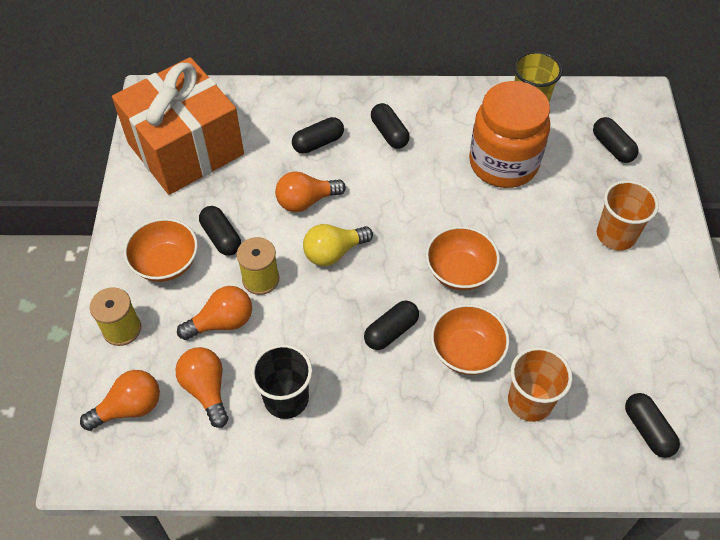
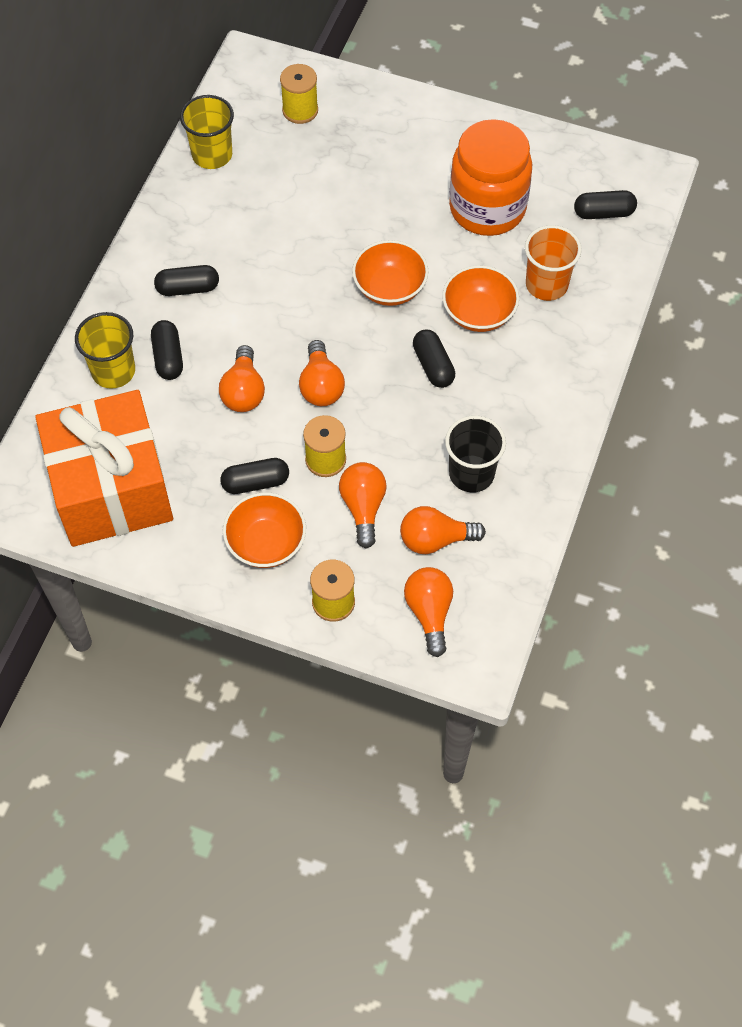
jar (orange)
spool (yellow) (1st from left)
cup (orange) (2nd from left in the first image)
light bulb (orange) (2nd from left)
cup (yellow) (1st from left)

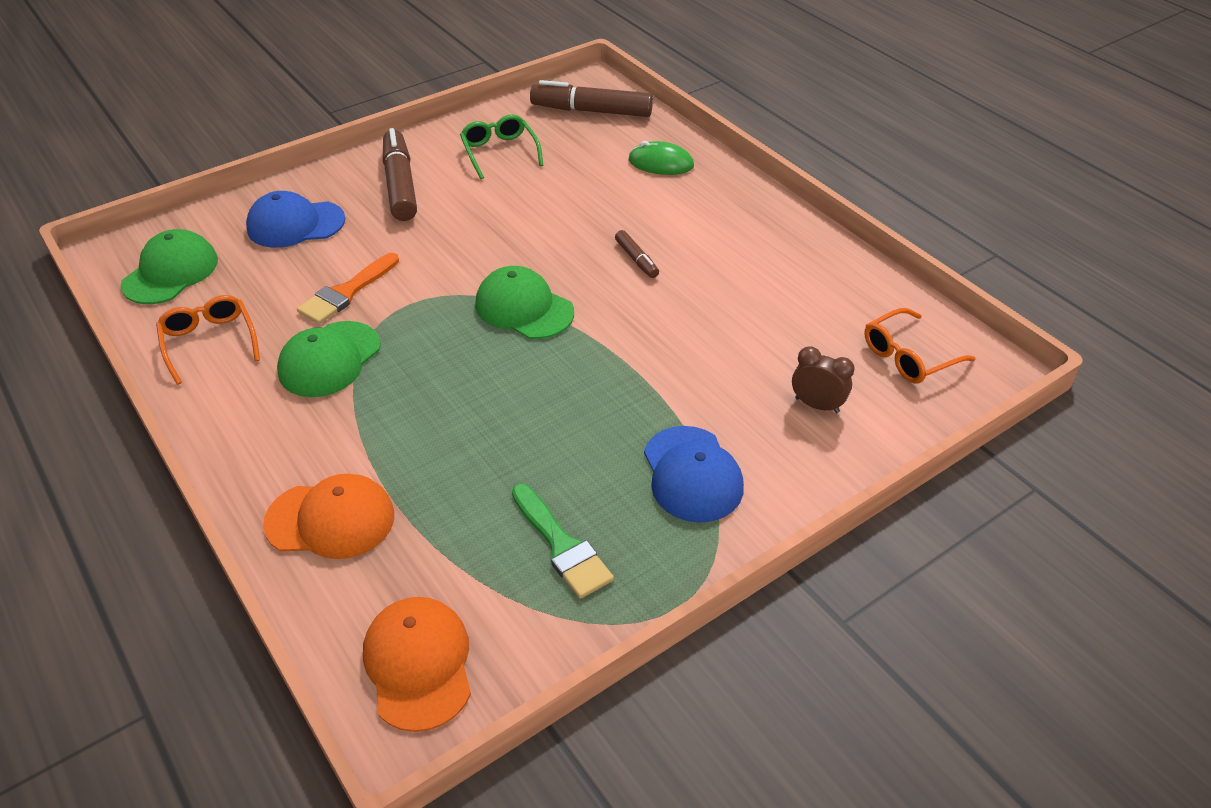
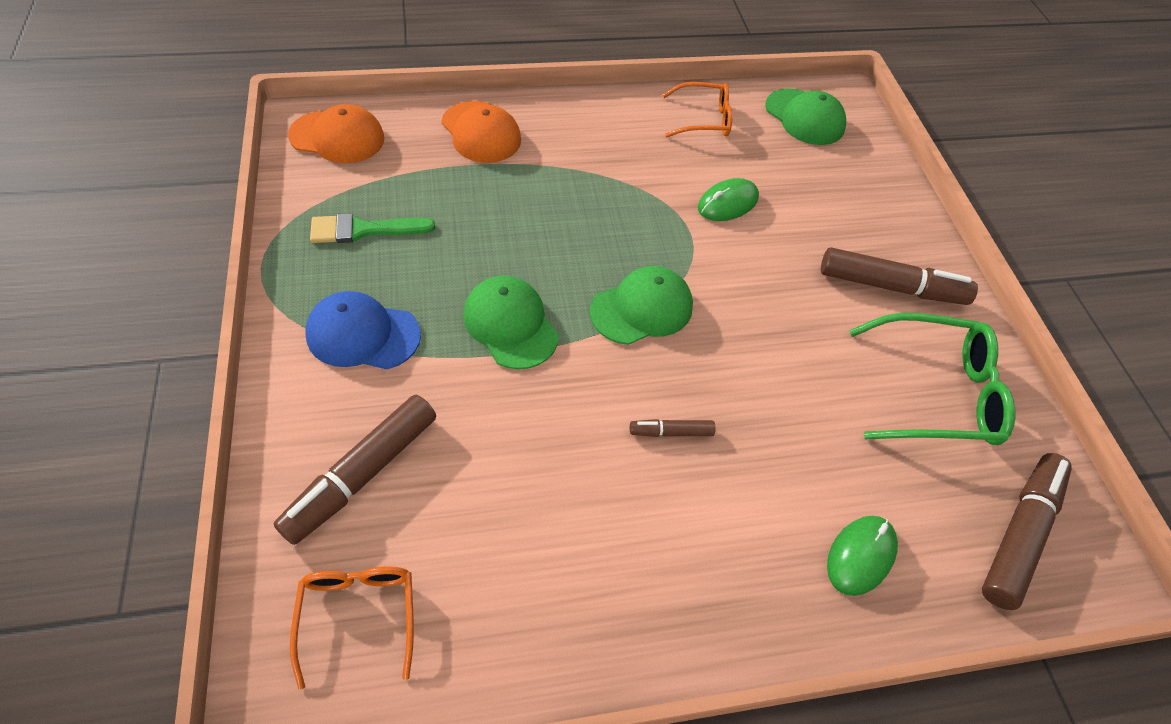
glasses (green)
cap (blue) (1st from left in the first image)
mouse (green) (1st from left)
cap (green) (1st from left)
marker (brown) (1st from left)
cap (orange) (2nd from left)

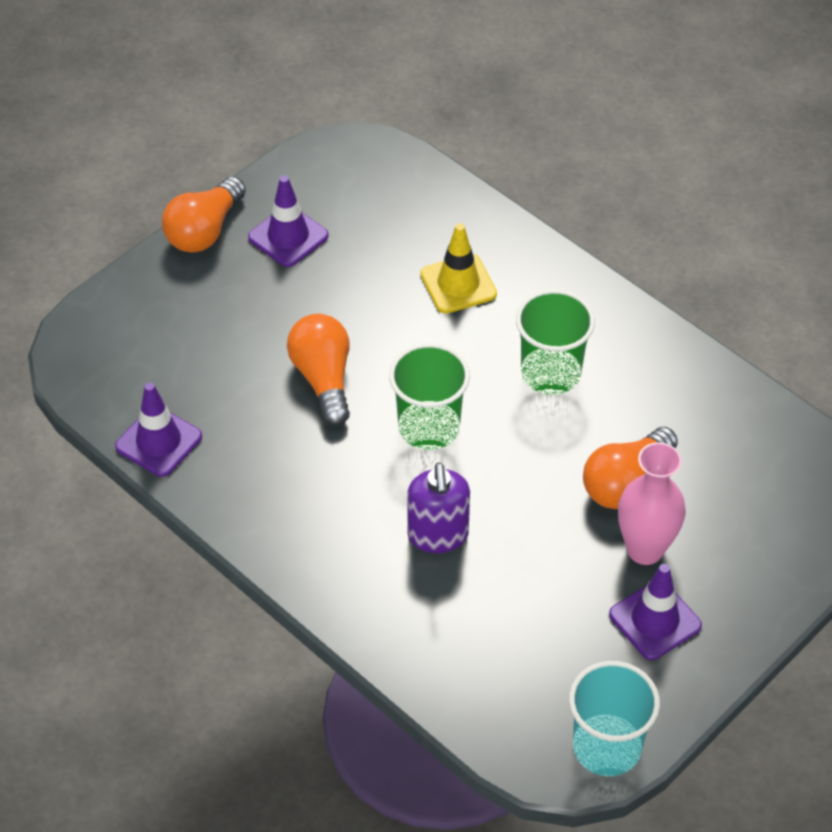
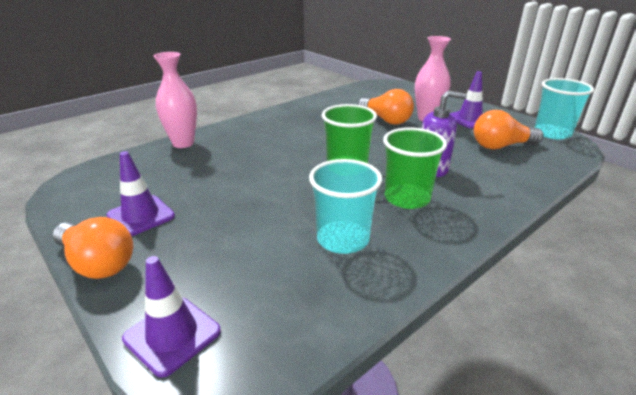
traffic cone (yellow)
cup (green) (2nd from left)
light bulb (orange) (3rd from left)
traffic cone (purple) (2nd from left)
vase (pink) (1st from left)
cup (turquoise) (1st from left)

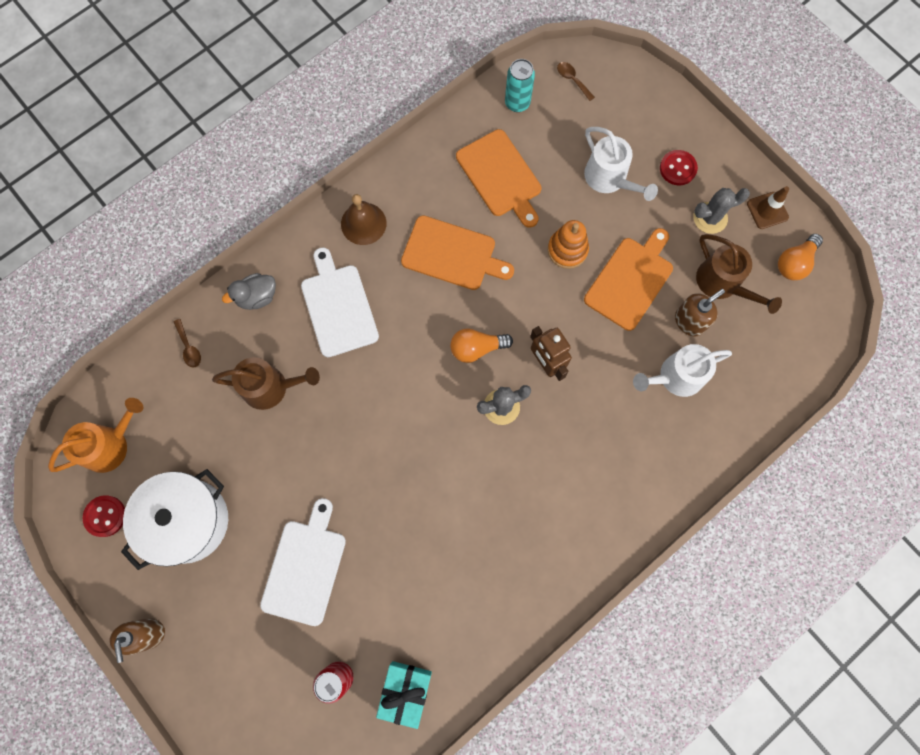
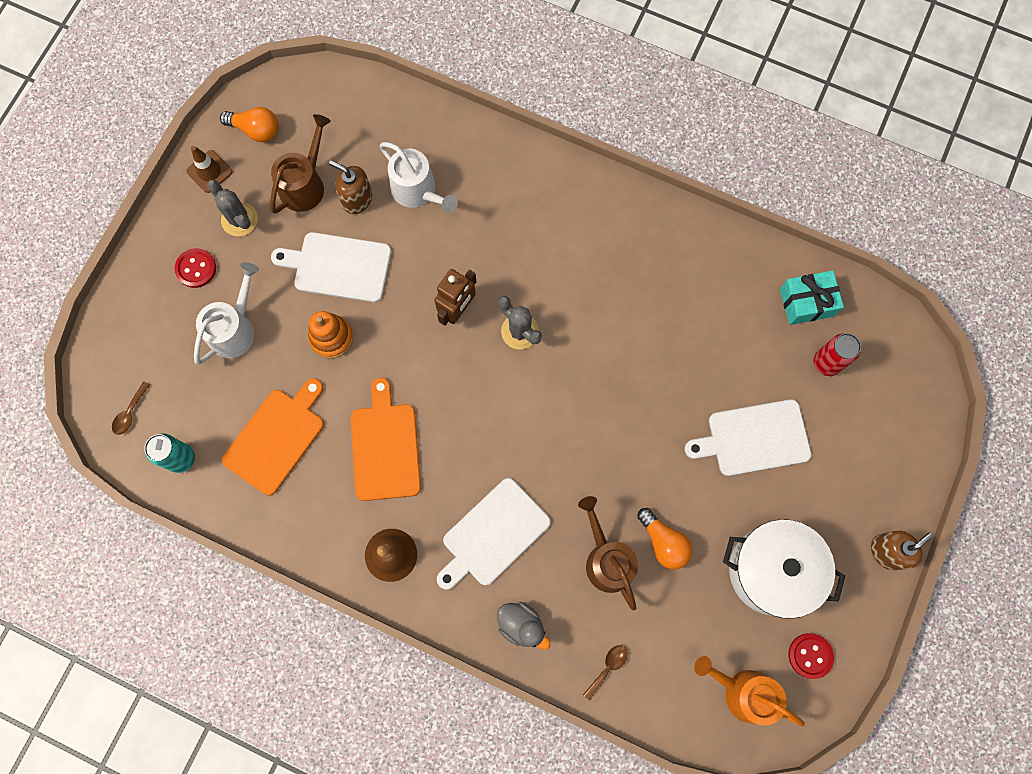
cutting board (white) (1st from left)
light bulb (orange) (2nd from left)

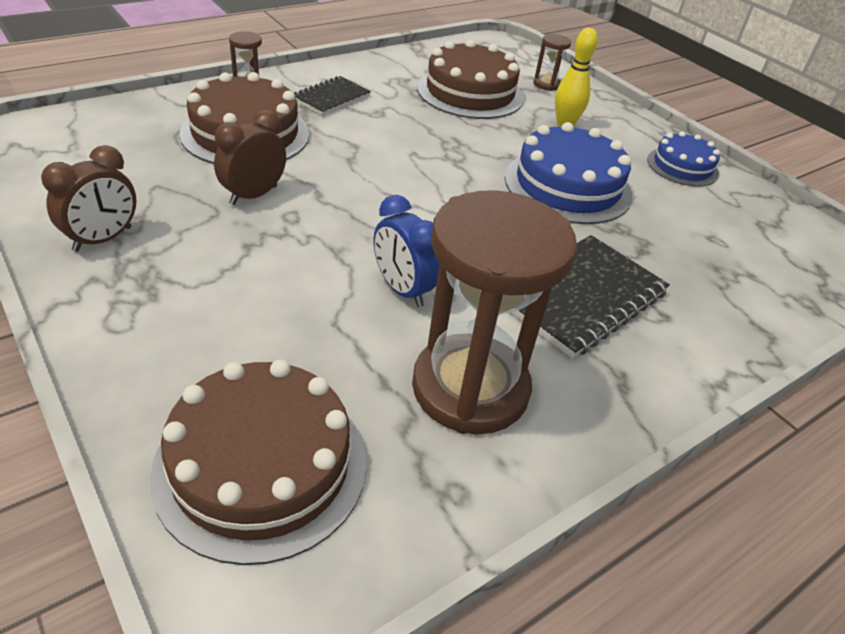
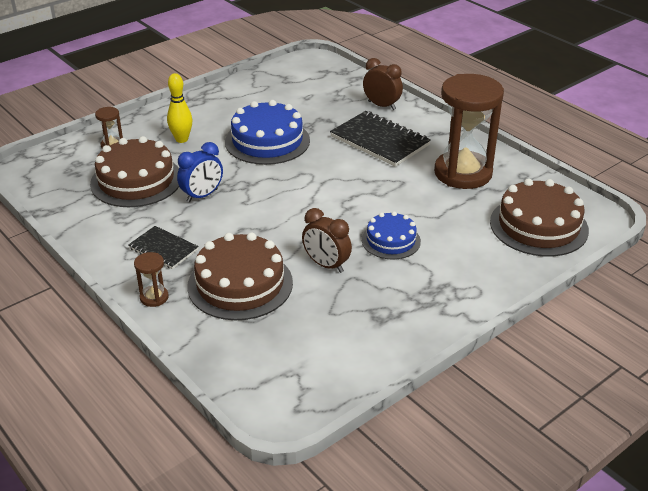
cake (blue) (2nd from left)
clock (brown) (2nd from left)
clock (blue)

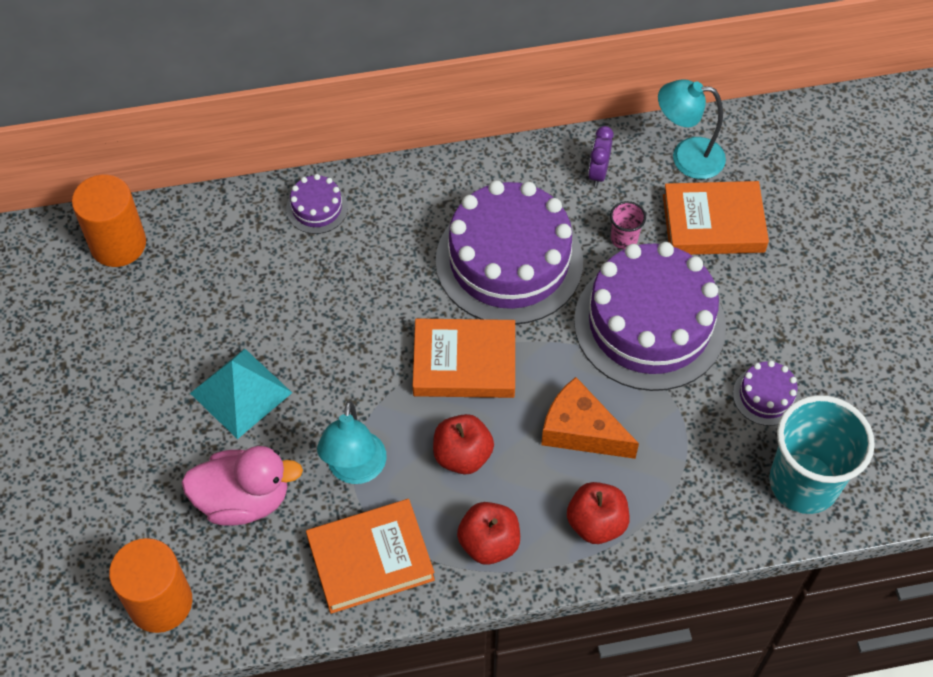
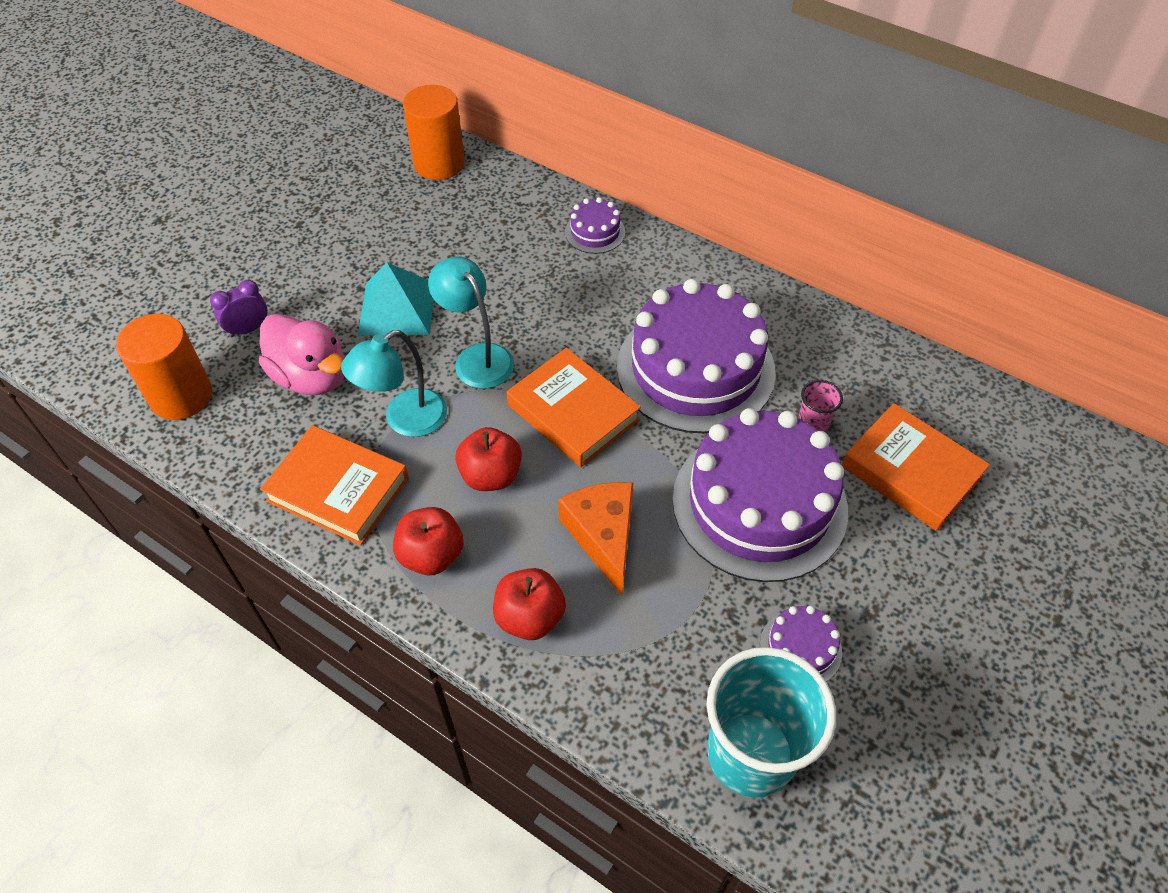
lamp (turquoise) (2nd from left)
clock (purple)

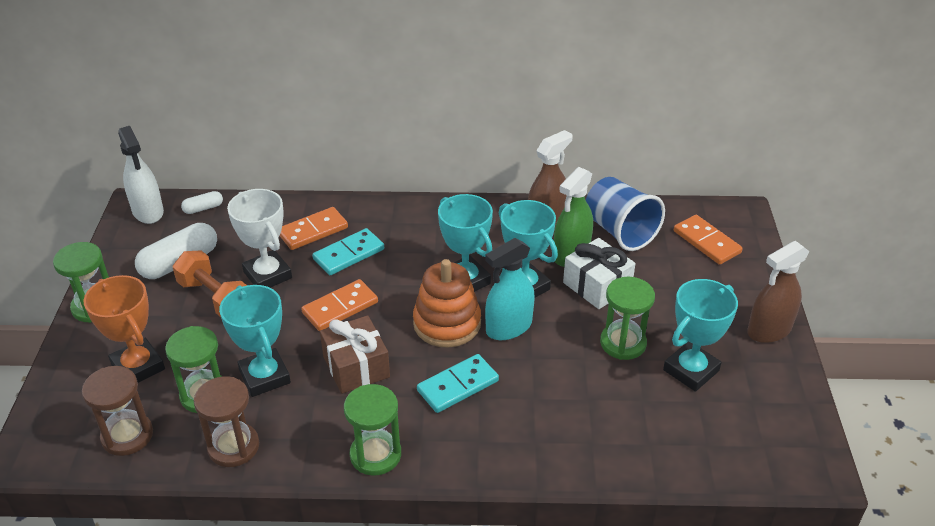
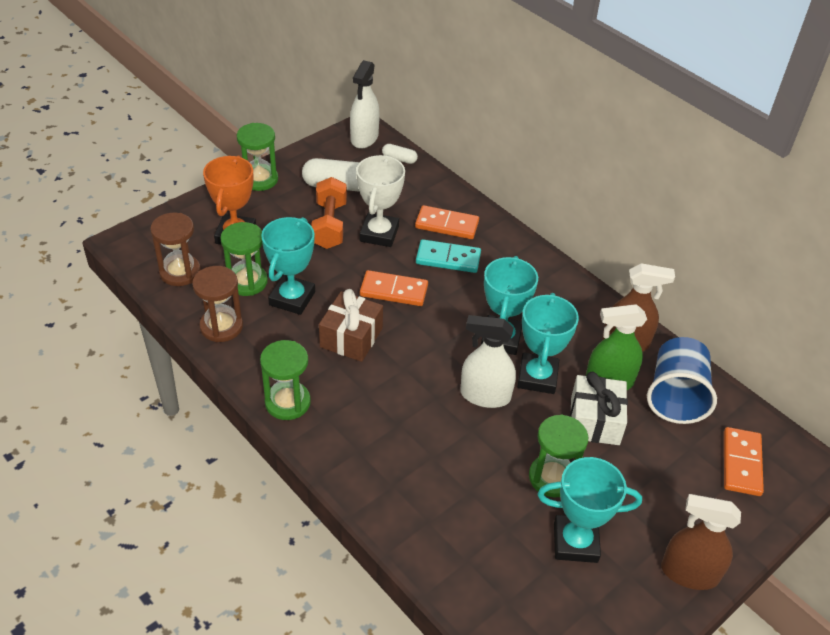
spray bottle (white) (2nd from left)
stacking toy (orange)
domino (turquoise) (2nd from left in the first image)

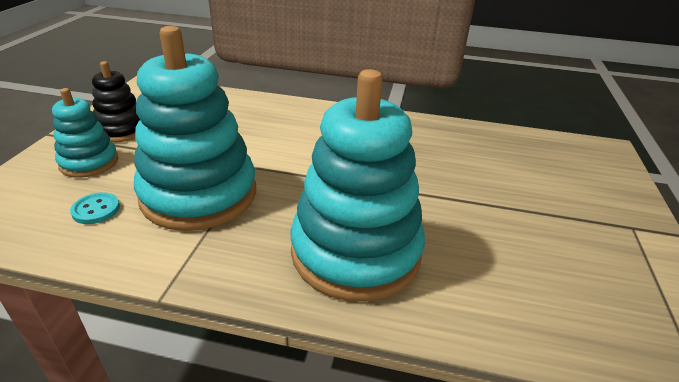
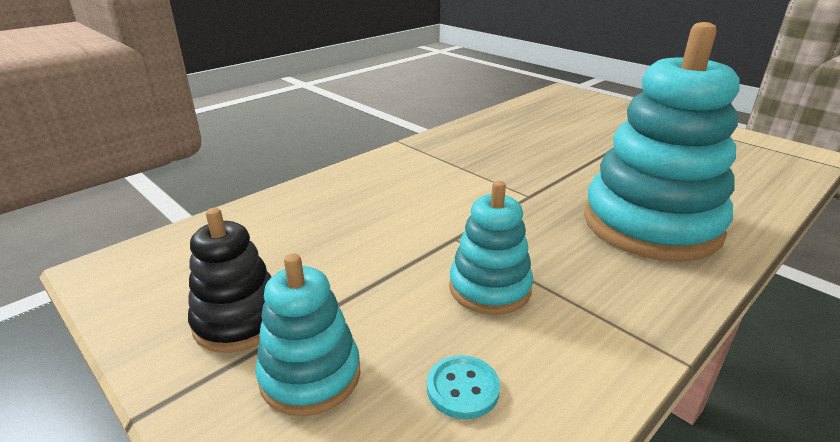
stacking toy (turquoise) (2nd from left)

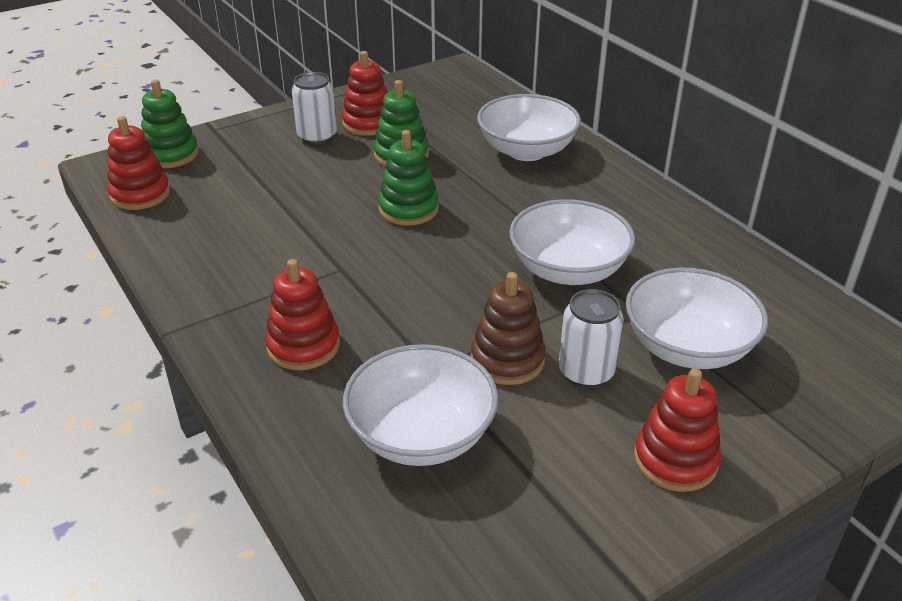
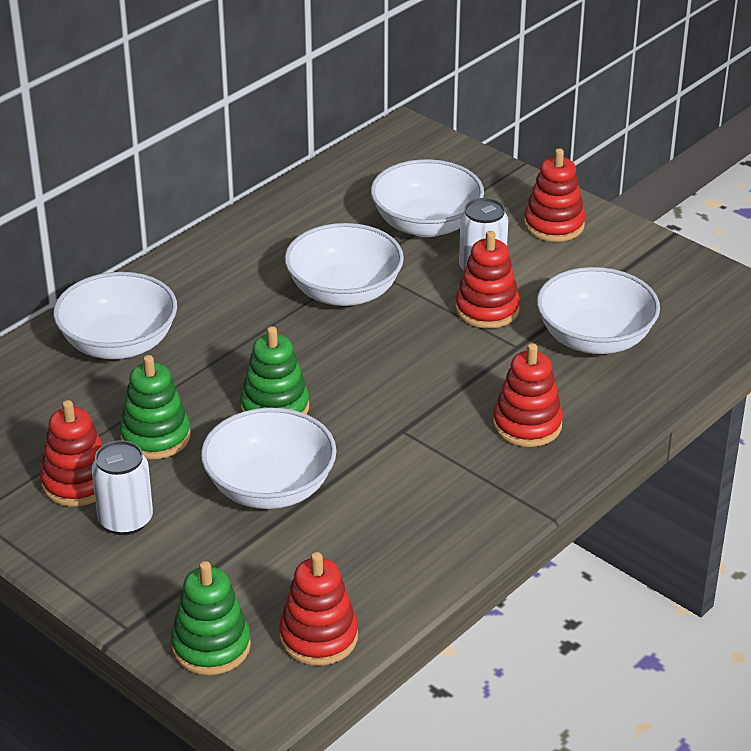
stacking toy (red) (3rd from left)
bowl (white) (2nd from left)

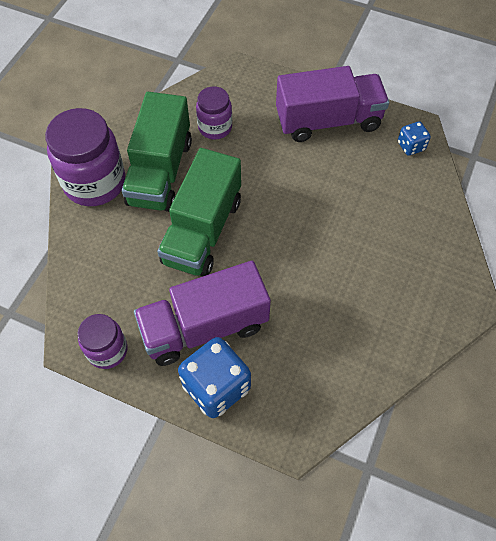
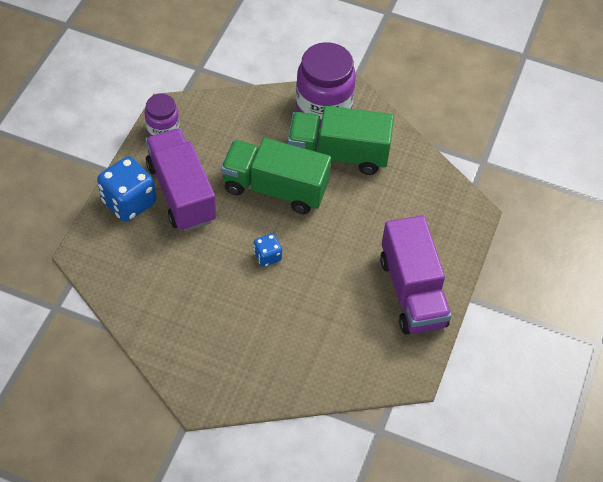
jar (purple) (3rd from left in the first image)
dice (blue) (2nd from left)

